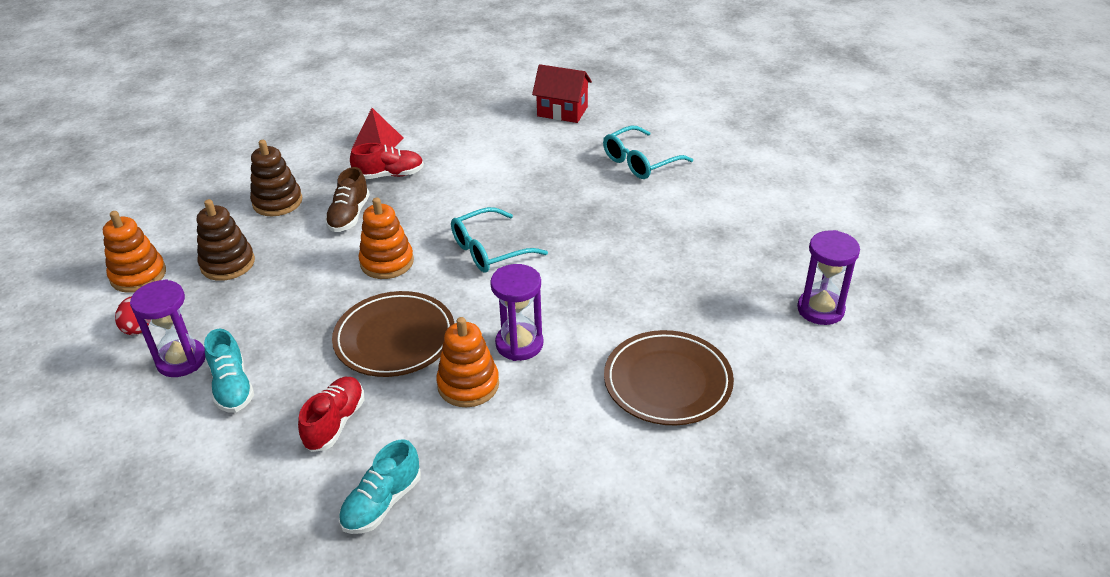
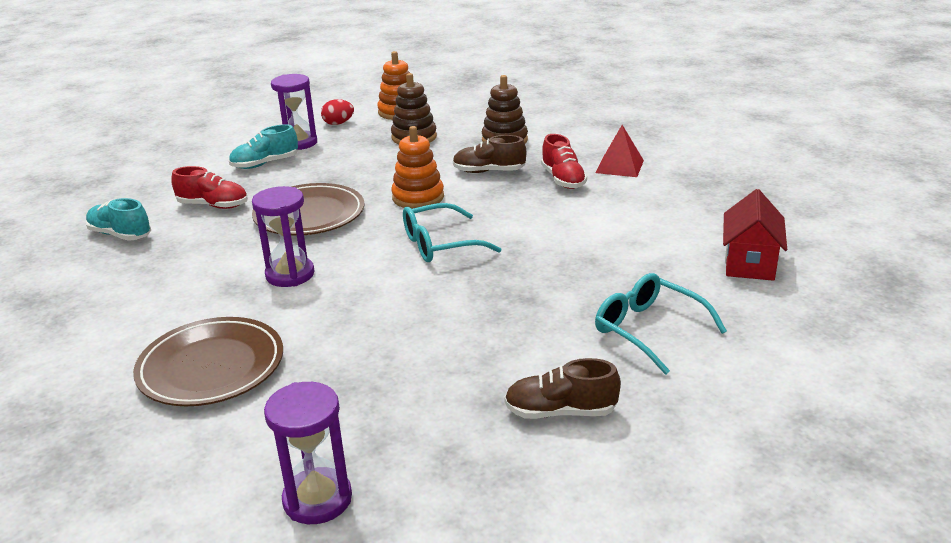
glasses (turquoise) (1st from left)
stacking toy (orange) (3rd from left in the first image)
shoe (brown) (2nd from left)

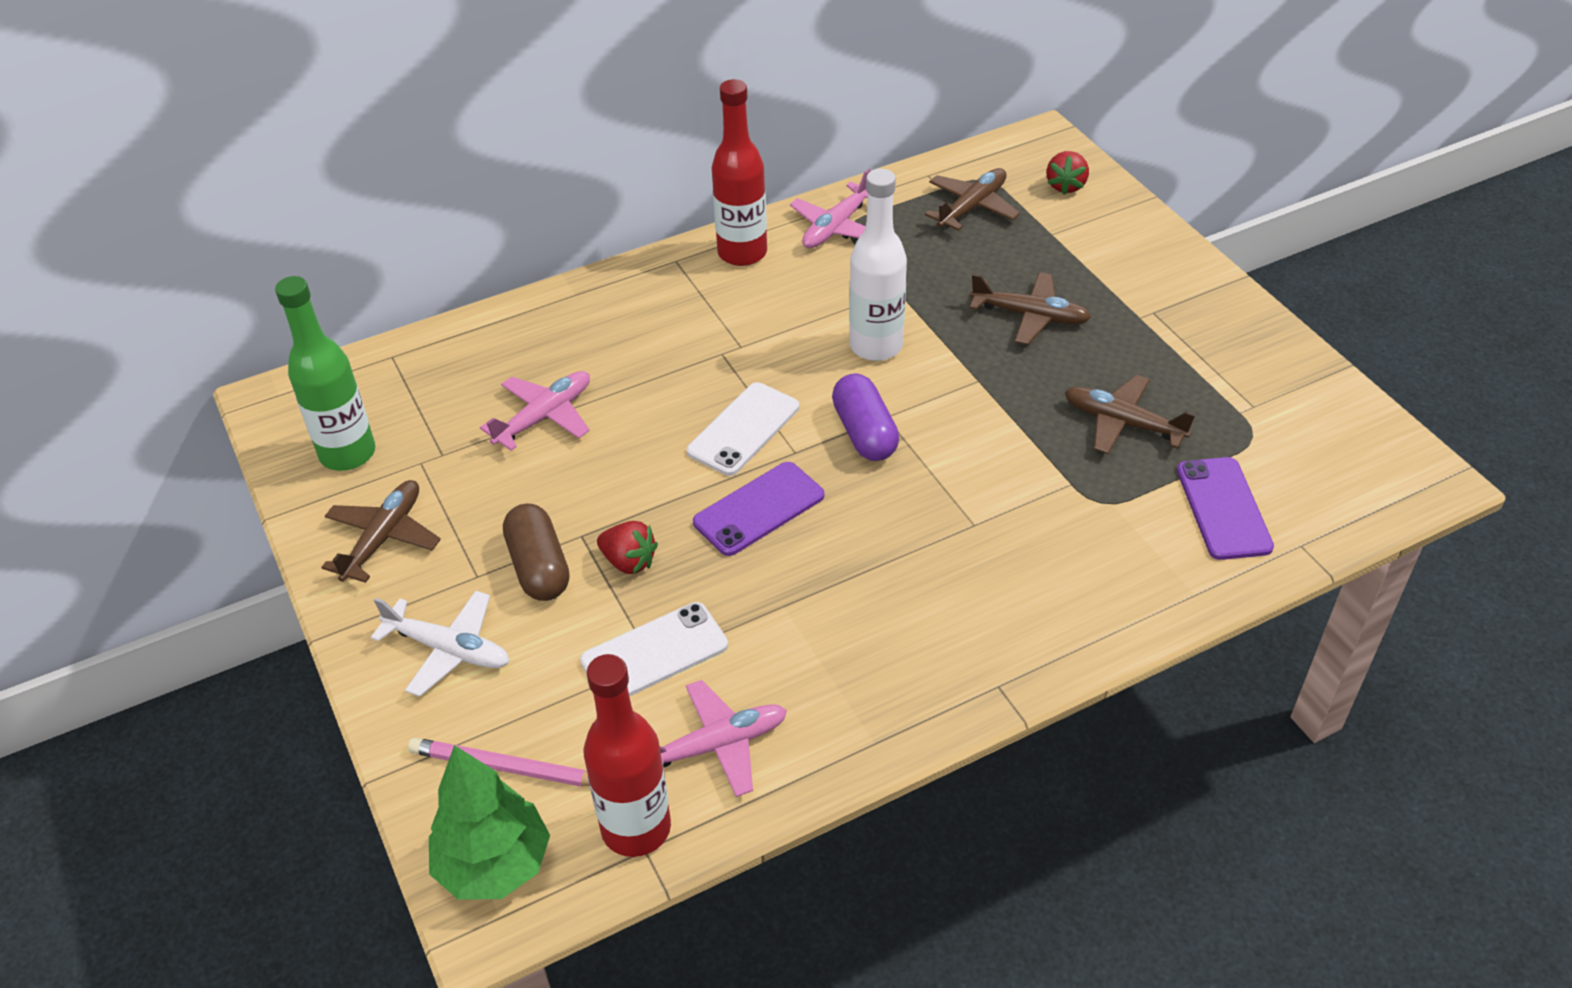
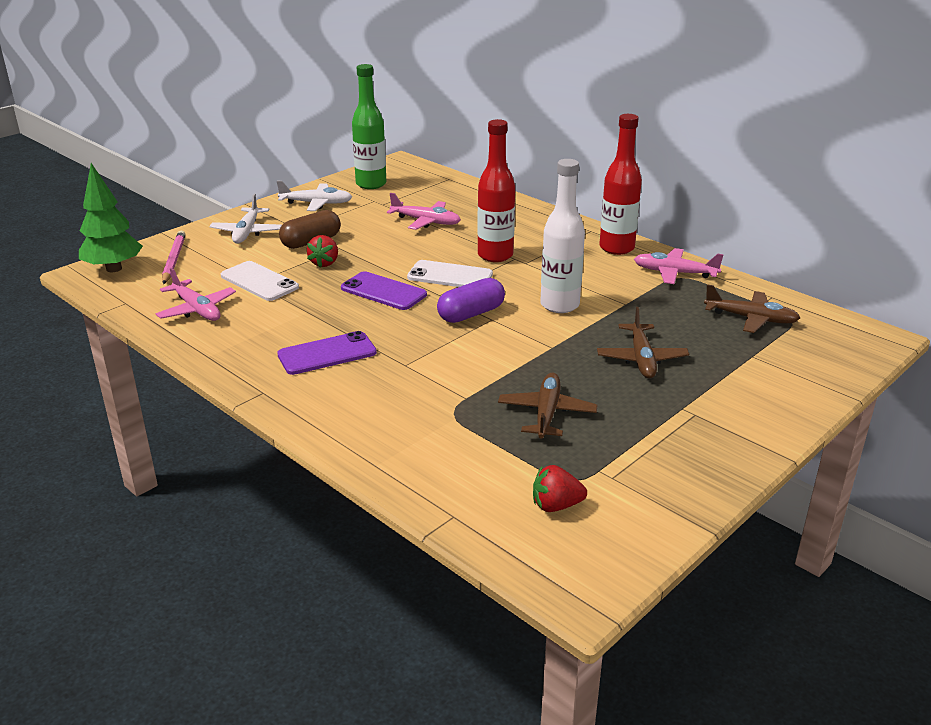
strawberry (red) (2nd from left)
phone (purple) (1st from left)
plane (white) (2nd from left)
bottle (red) (1st from left)

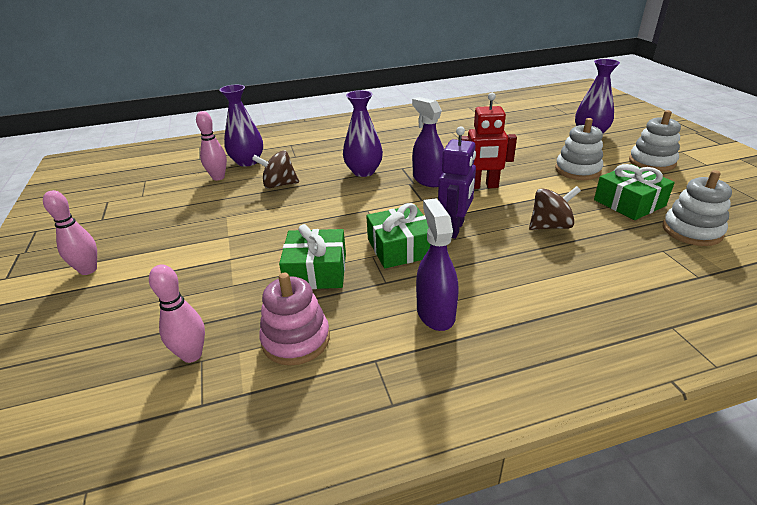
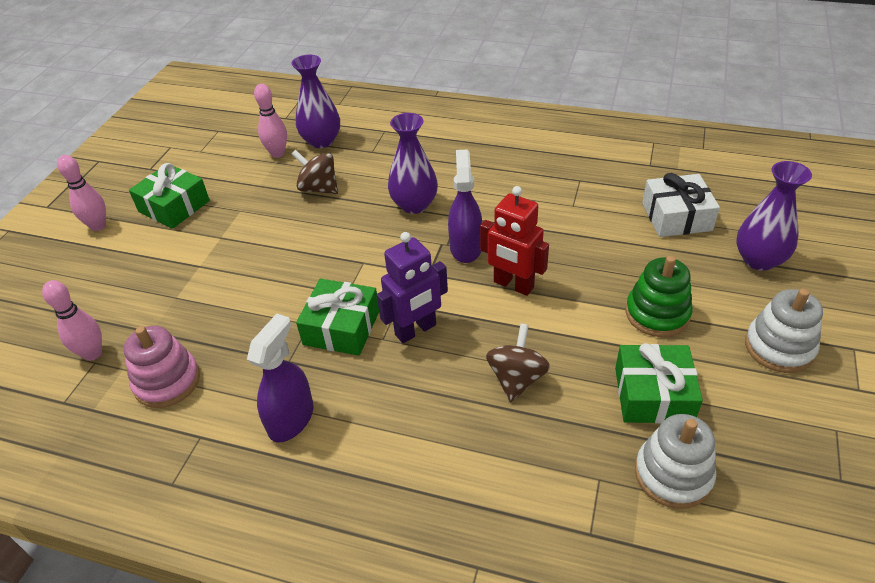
stacking toy (green)
spinning top (brown) (2nd from left)
gift (green) (1st from left)
gift (white)

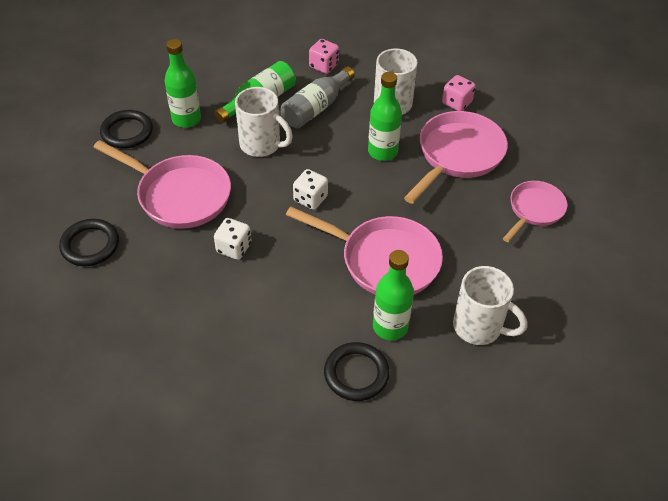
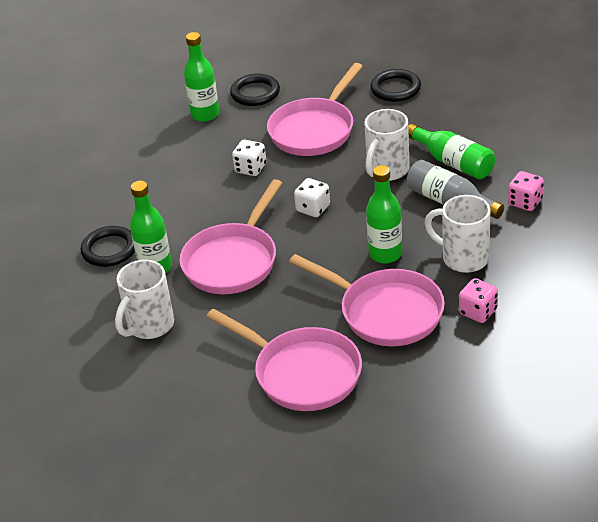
bottle (green) (2nd from left)
pan (pink) (2nd from left)

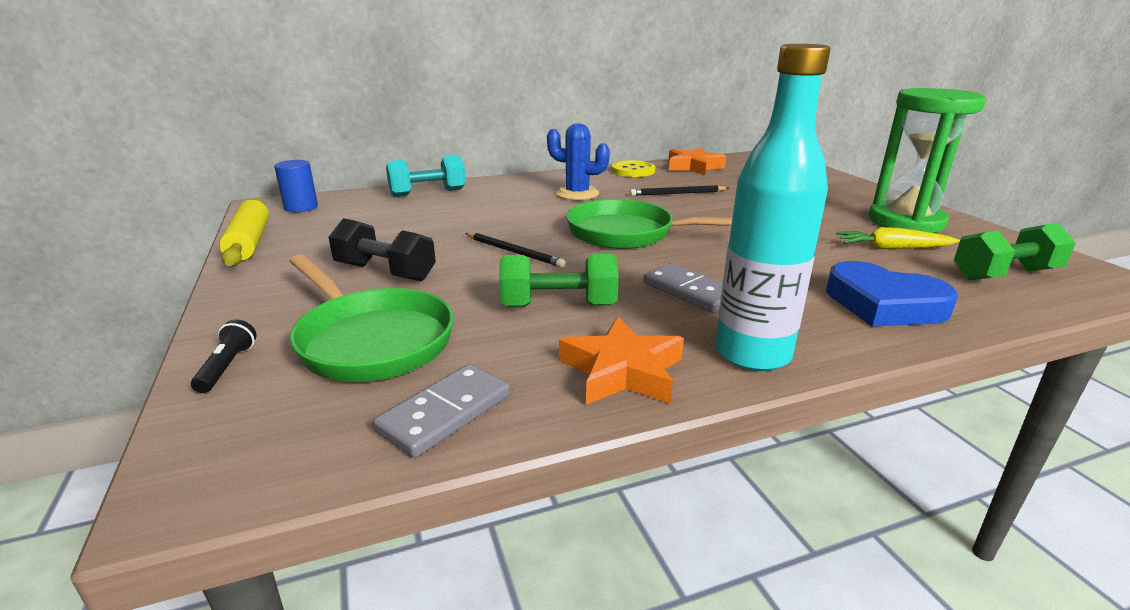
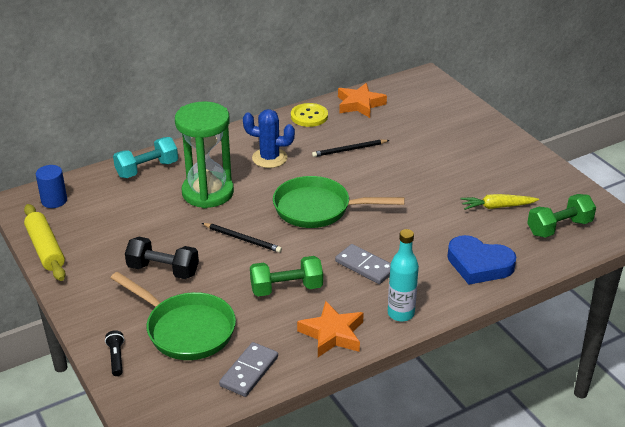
bottle (turquoise)
hourglass (green)

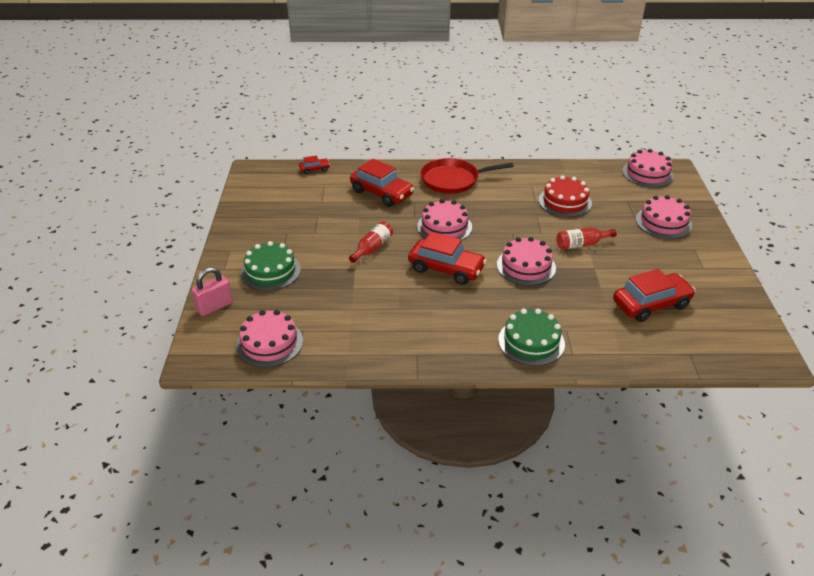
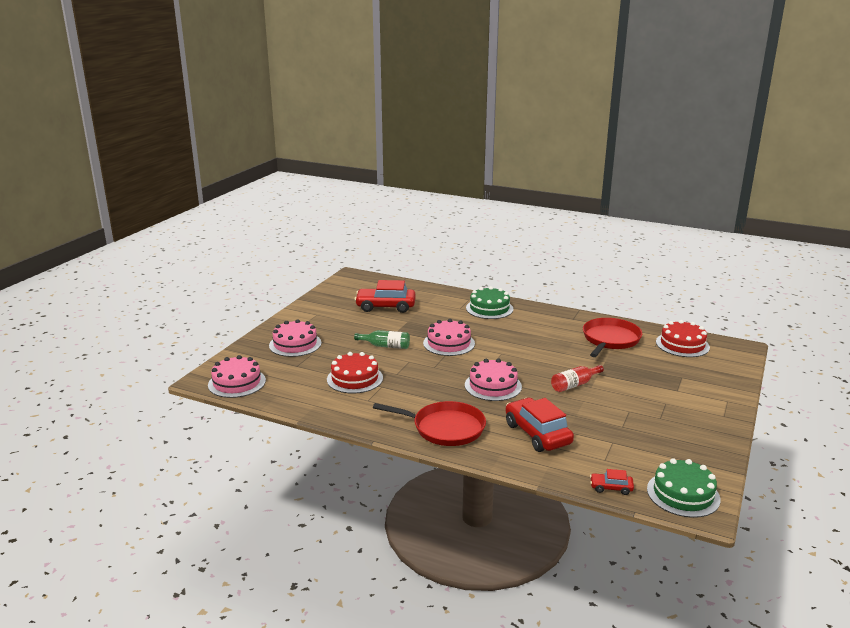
bottle (green)
car (red) (3rd from left in the first image)
cake (green) (2nd from left)
padlock (pink)
cake (red) (2nd from left)
pan (red) (2nd from left)

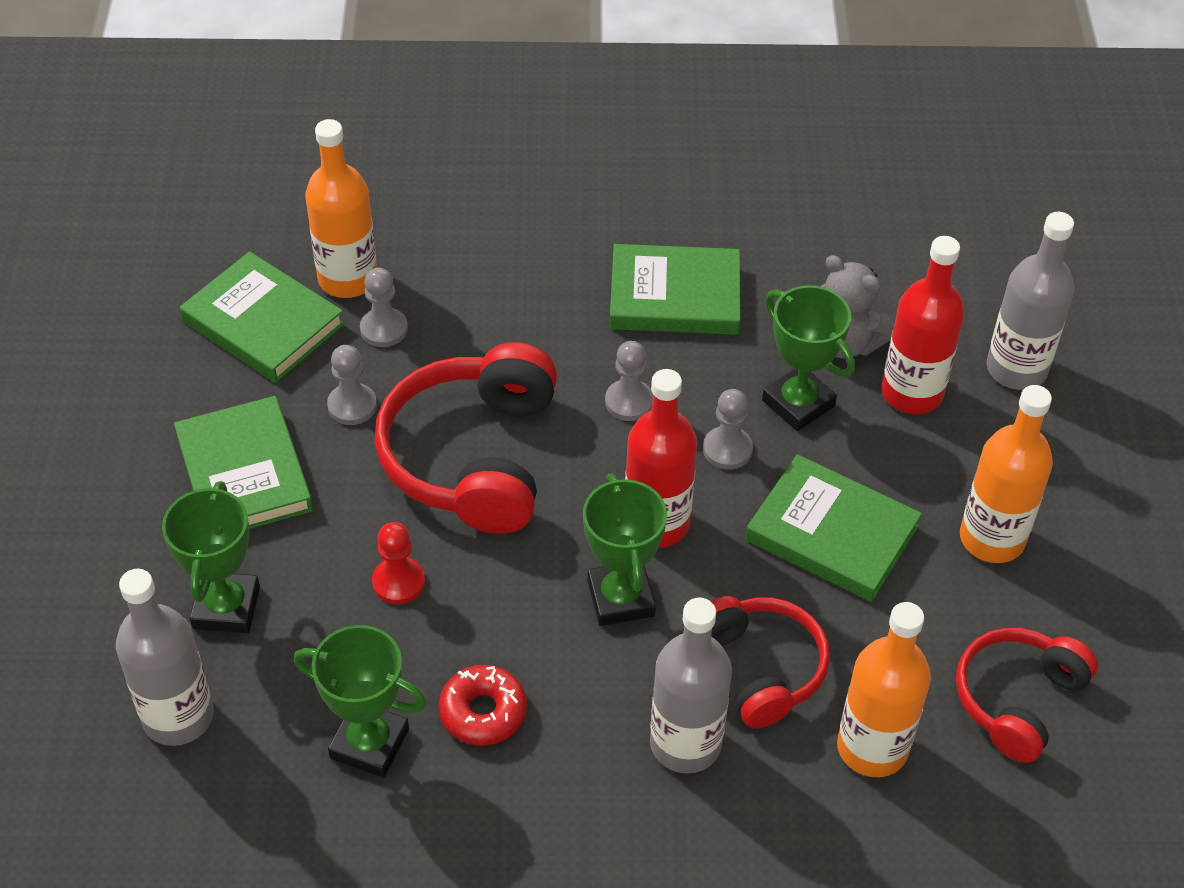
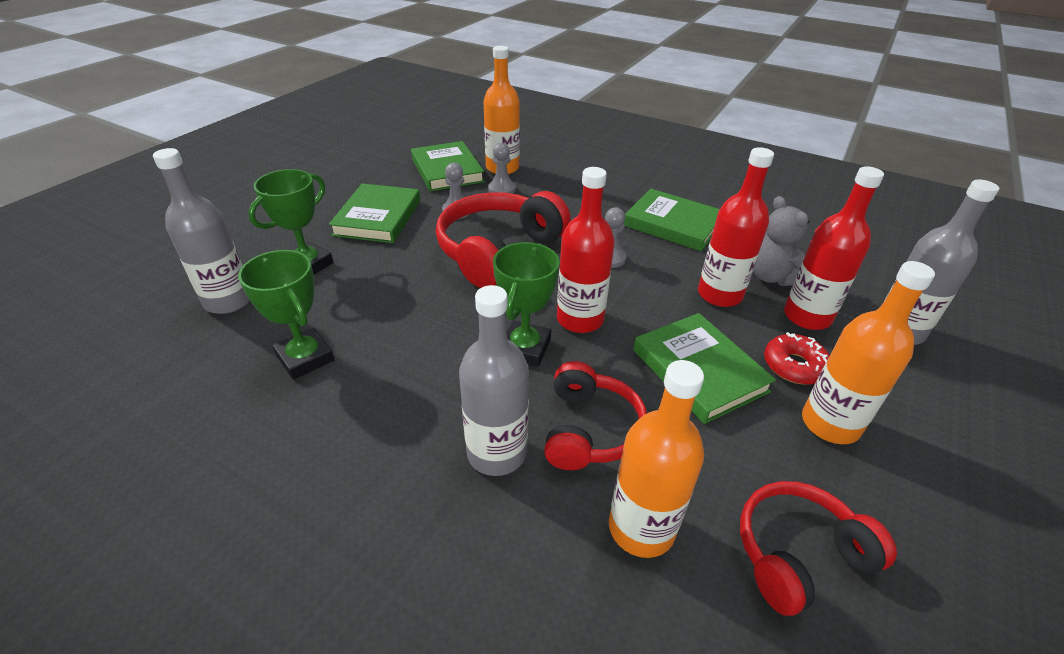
bottle (red) (2nd from left)
pawn (grey) (4th from left in the first image)
pawn (red)
donut (red)

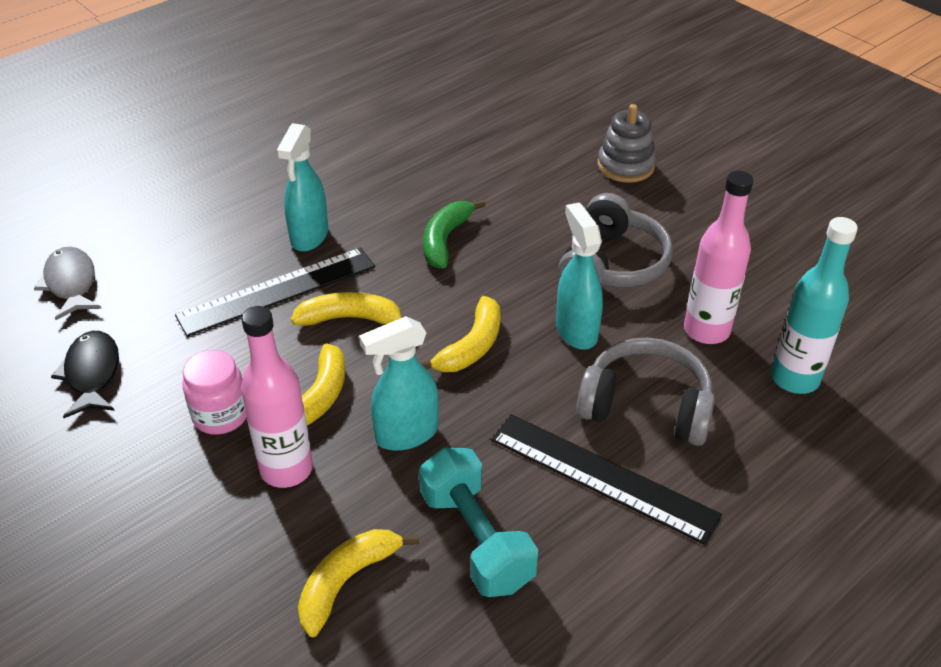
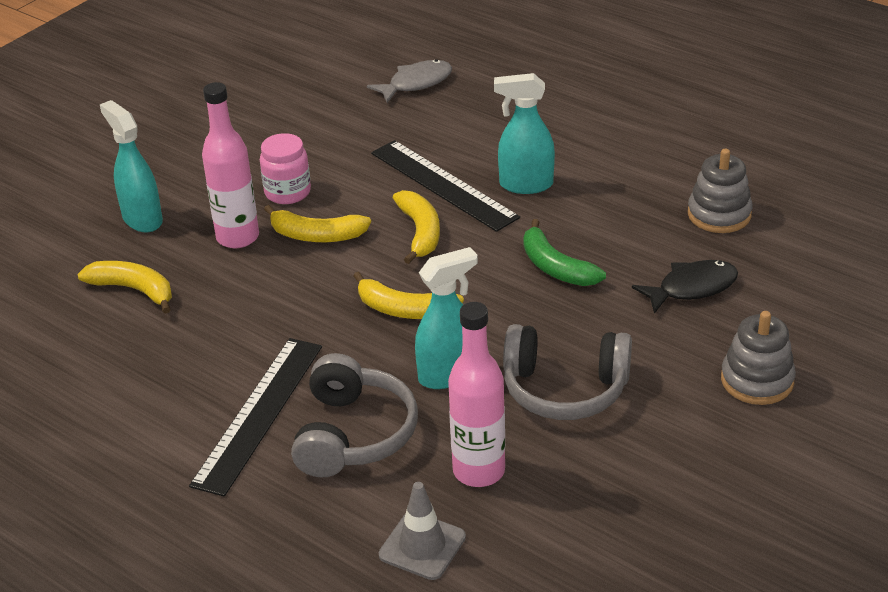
banana (green)
traffic cone (grey)
spray bottle (turquoise) (1st from left)
fish (black)
dumbbell (turquoise)
stacking toy (grey) (1st from left)

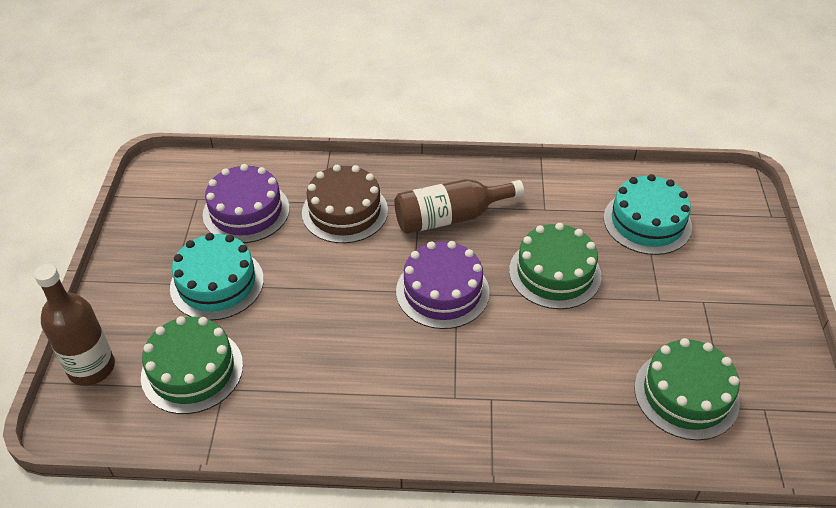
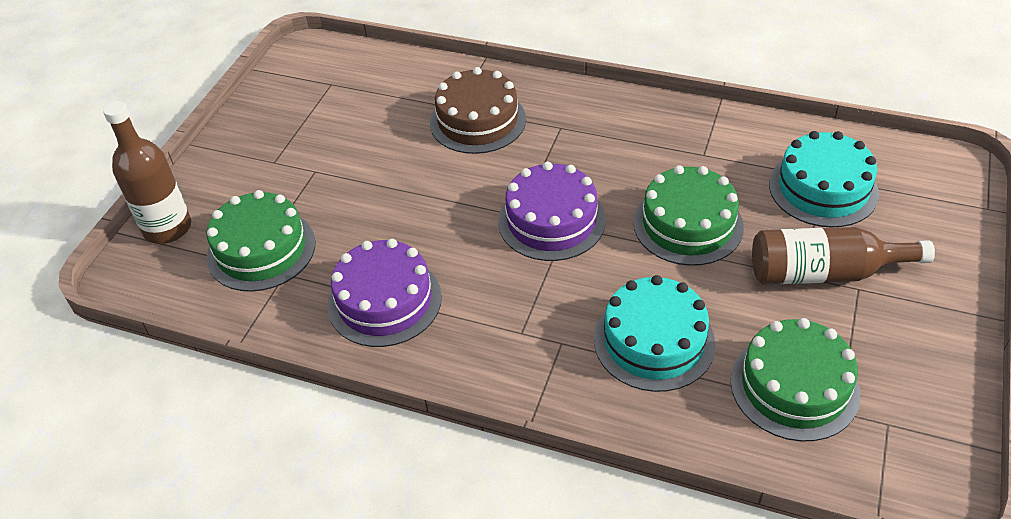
cake (purple) (1st from left)
bottle (brown) (2nd from left)
cake (turquoise) (1st from left)

